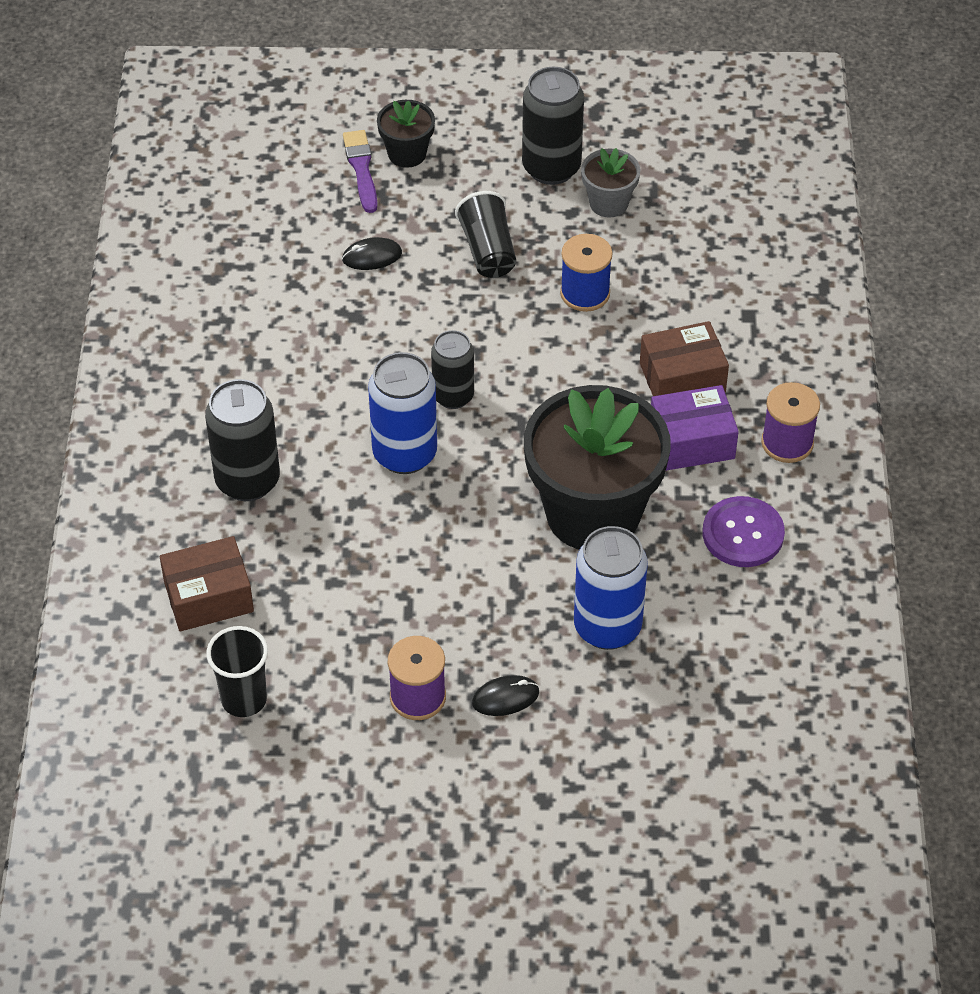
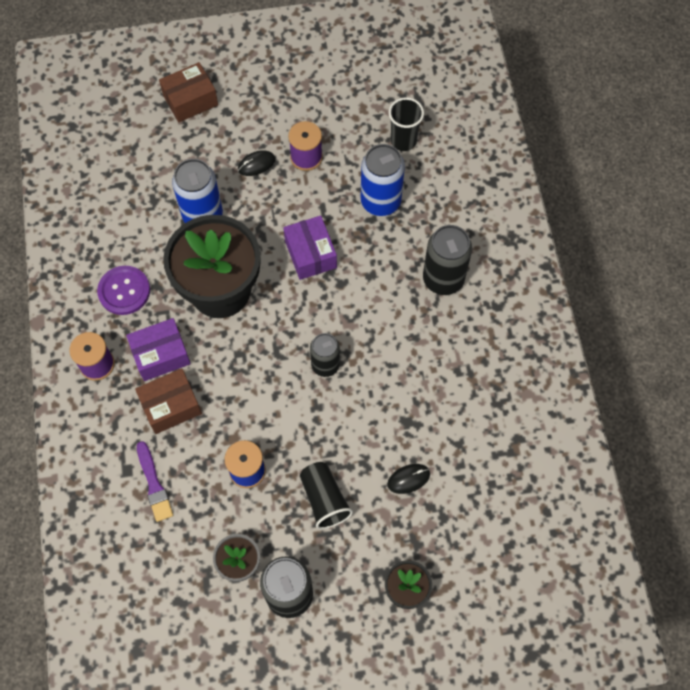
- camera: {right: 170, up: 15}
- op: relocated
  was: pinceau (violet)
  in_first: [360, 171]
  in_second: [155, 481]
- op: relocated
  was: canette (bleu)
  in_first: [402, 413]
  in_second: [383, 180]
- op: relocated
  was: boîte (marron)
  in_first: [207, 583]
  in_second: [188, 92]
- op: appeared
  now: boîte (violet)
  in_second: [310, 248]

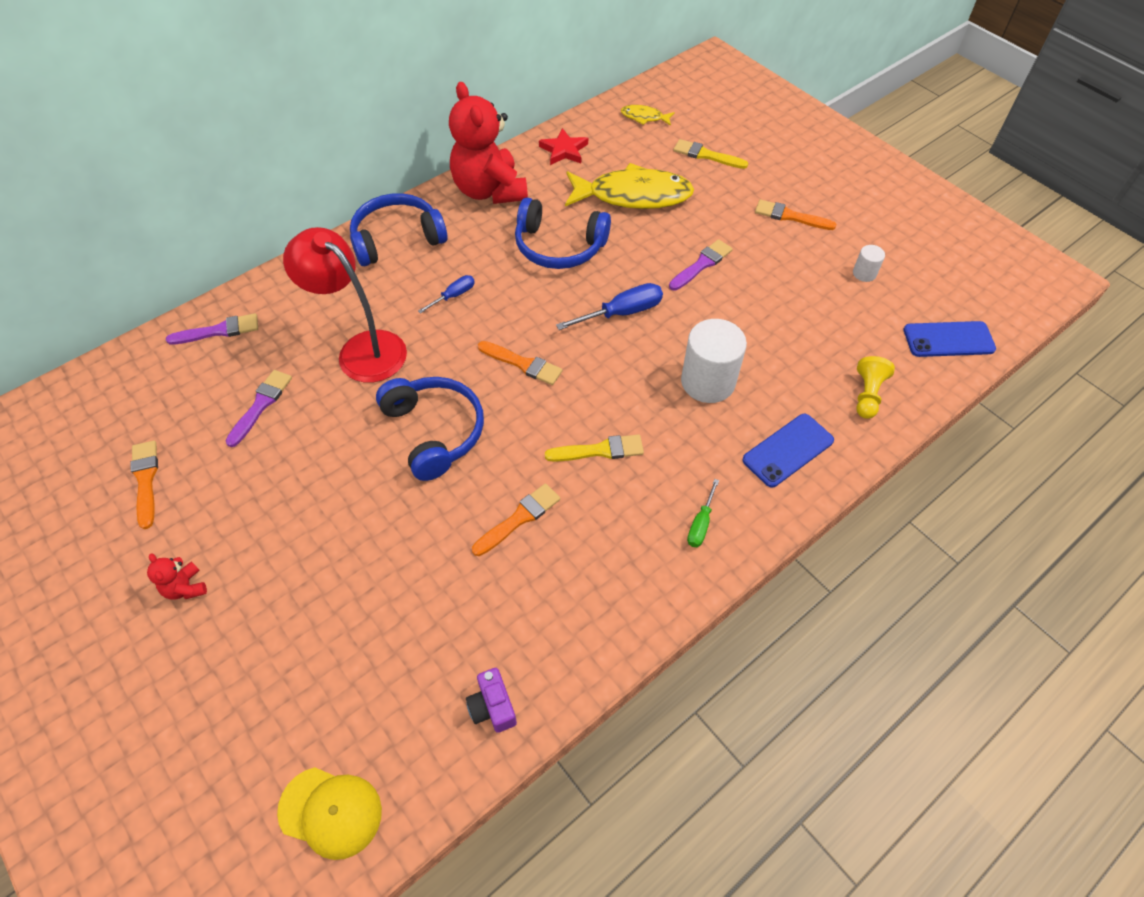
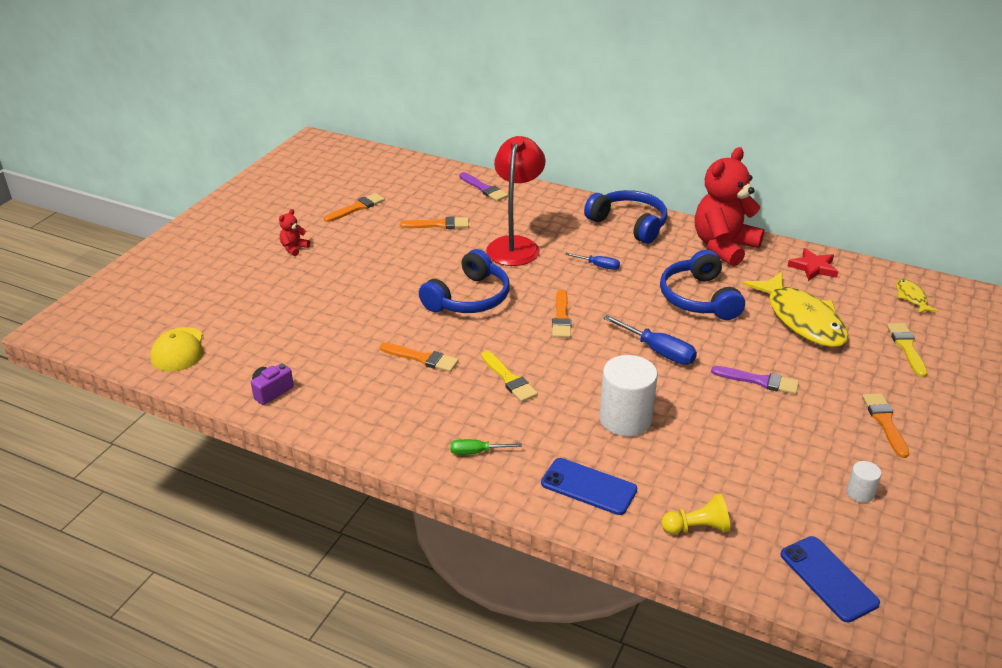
- camera: {right: 65, up: -20}
- op: colour
  was: pinceau (violet)
  now: pinceau (orange)
  in_first: [259, 408]
  in_second: [434, 223]

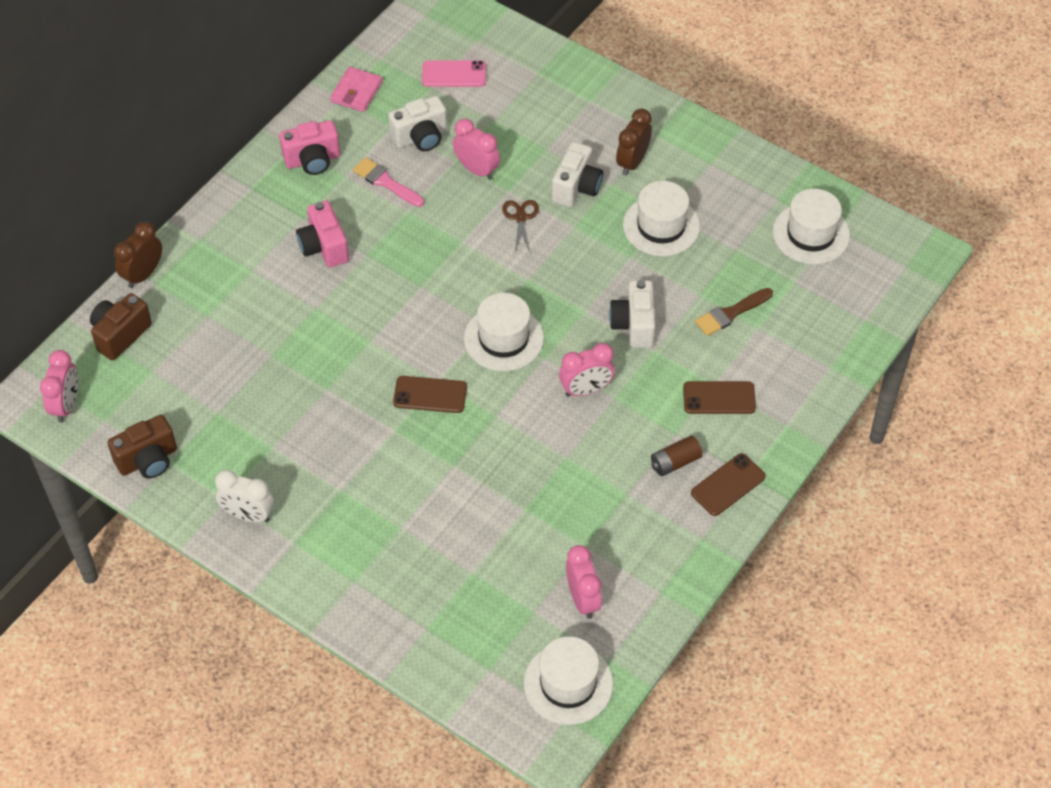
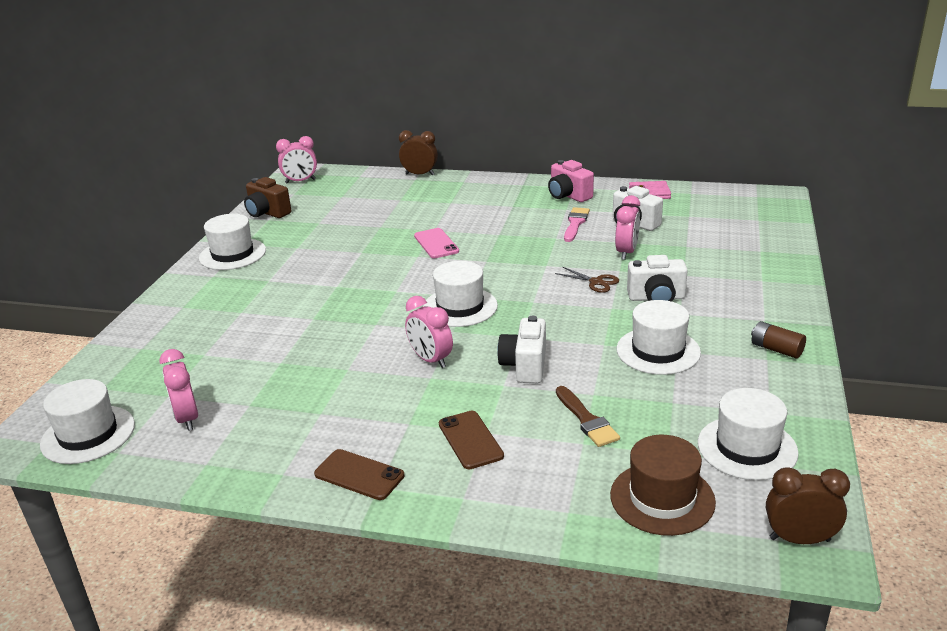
- camera: {right: 70, up: -25}
- op: relocated
  was: téléphone (rose)
  in_first: [454, 73]
  in_second: [436, 243]
- op: relocated
  was: réveil (marron)
  in_first: [634, 142]
  in_second: [808, 505]
- op: spun
  was: ciseaux (marron)
  in_first: [520, 226]
  in_second: [587, 280]
  clockwise: 60
- op: missing
  was: appareil photo (rose)
  in_first: [322, 234]
- op: spun
  was: appareil photo (blanc)
  in_first: [632, 314]
  in_second: [521, 349]
  clockwise: -60
- op: spun
  was: pinceau (marron)
  in_first: [734, 312]
  in_second: [588, 416]
  clockwise: -150
- op: missing
  was: appareil photo (marron)
  in_first: [121, 327]
- op: missing
  was: téléphone (marron)
  in_first: [430, 394]
- op: relocated
  was: pile (marron)
  in_first: [677, 456]
  in_second: [778, 339]
- op: exchanged
  was: réveil (blanc)
  now: chapeau (blanc)
  in_first: [244, 496]
  in_second: [232, 242]
- op: spun
  was: réveil (rose)
  in_first: [584, 582]
  in_second: [178, 390]
  clockwise: 105
- op: appeared
  now: chapeau (marron)
  in_second: [663, 485]

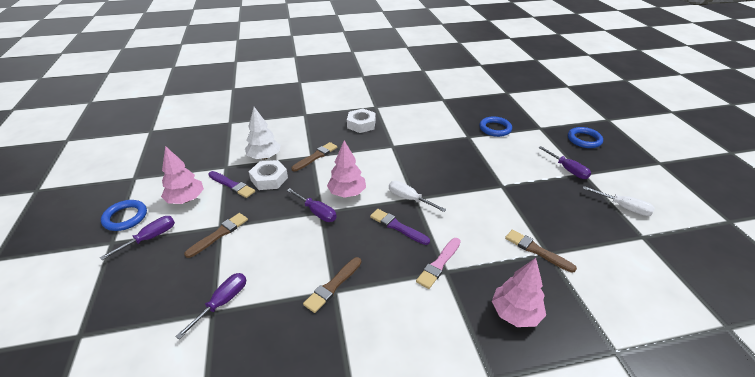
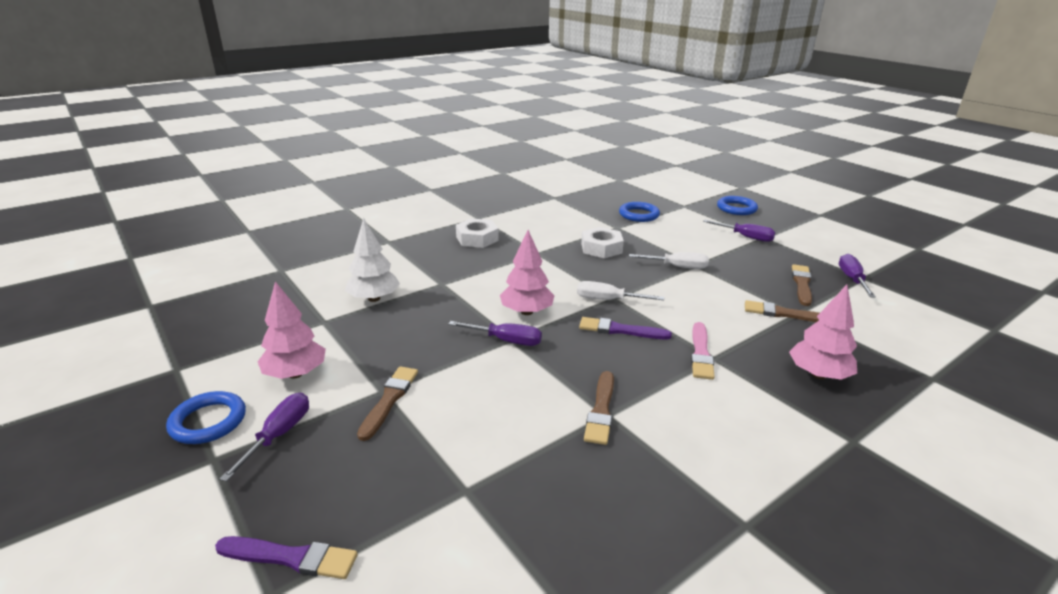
- camera: {right: -25, up: -10}
- op: relocated
  was: pinceau (marron)
  in_first: [314, 156]
  in_second: [802, 285]
- op: relocated
  was: écrou (blanc)
  in_first: [268, 175]
  in_second: [602, 242]
- op: relocated
  was: pinceau (violet)
  in_first: [231, 184]
  in_second: [286, 557]
- op: relocated
  was: tournevis (blanc)
  in_first: [619, 201]
  in_second: [669, 260]
- op: relocated
  was: tournevis (violet)
  in_first: [210, 306]
  in_second: [857, 276]

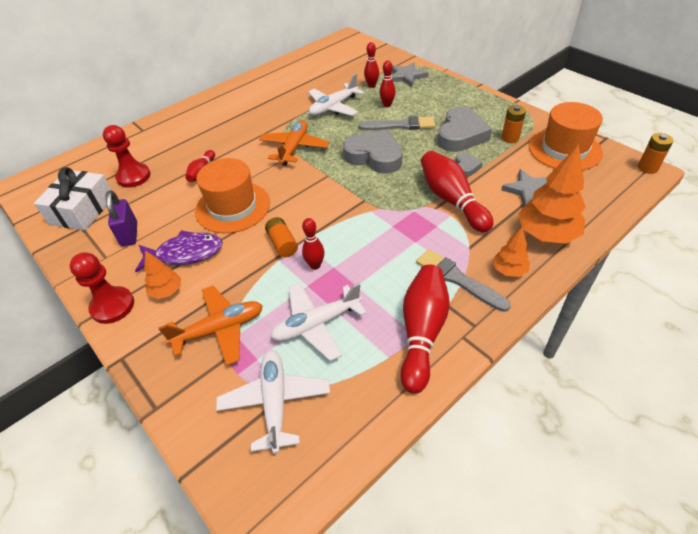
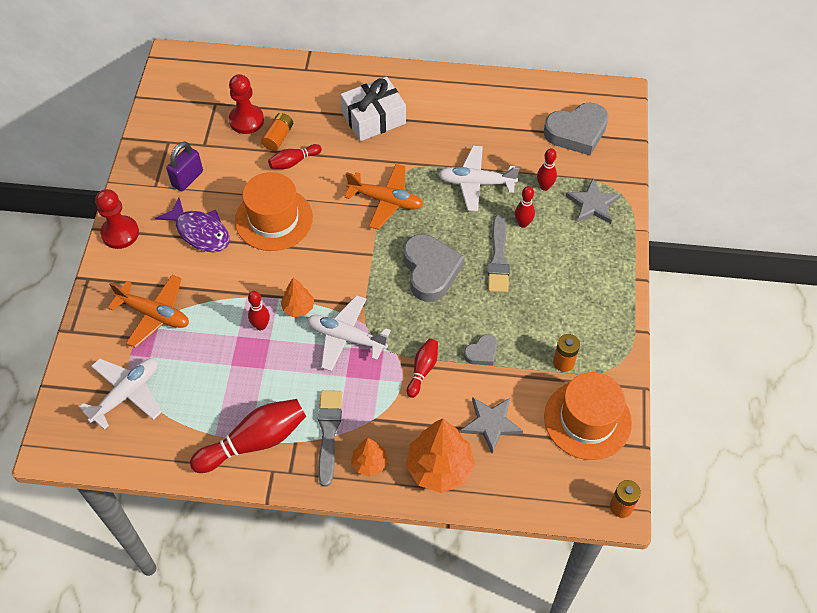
- camera: {right: 45, up: 10}
- op: relocated
  was: cœur (gris)
  in_first: [465, 129]
  in_second: [576, 128]
- op: spun
  was: pinceau (gris)
  in_first: [397, 123]
  in_second: [498, 254]
  clockwise: 45
- op: spun
  was: avion (orange)
  in_first: [294, 143]
  in_second: [383, 197]
  clockwise: 45
- op: size
  was: quille (rouge)
  in_first: [457, 191]
  in_second: [422, 368]
  ratio: 0.54
- op: relocated
  was: cadeau (blanc)
  in_first: [73, 199]
  in_second: [373, 109]
- op: relocated
  was: pile (orange)
  in_first: [281, 237]
  in_second: [277, 132]
- op: relocated
  was: arbre (orange)
  in_first: [162, 274]
  in_second: [297, 297]
- op: relocated
  was: avion (blanc)
  in_first: [318, 321]
  in_second: [349, 333]

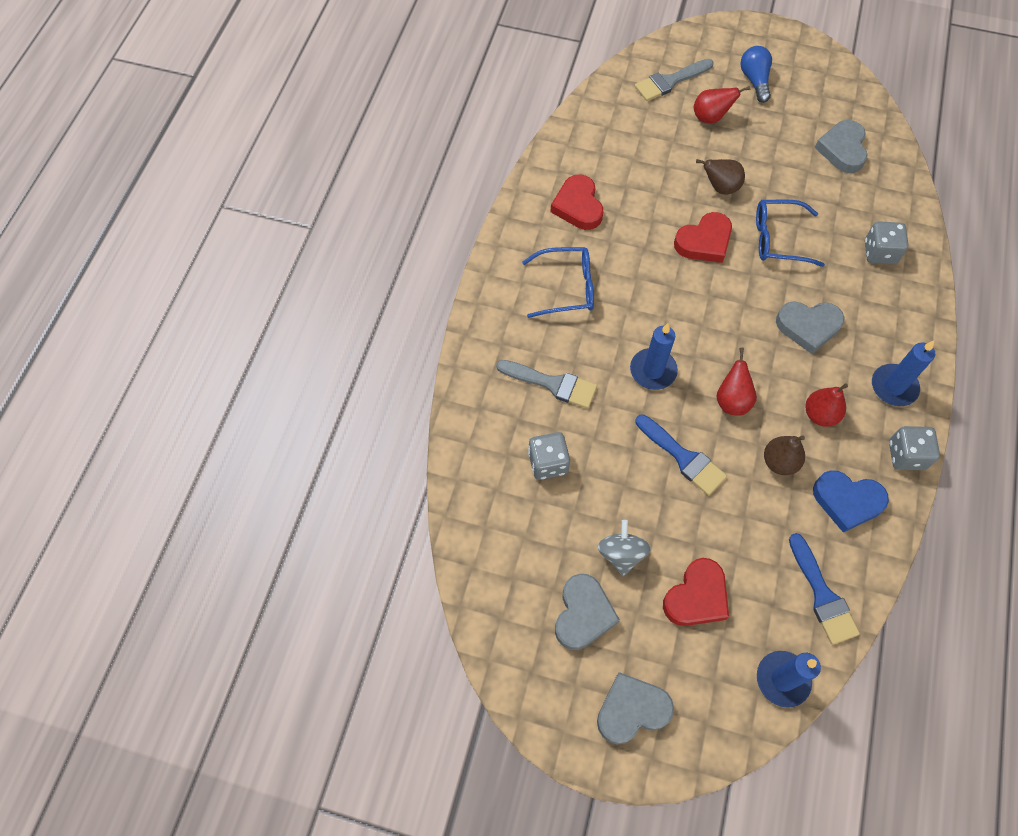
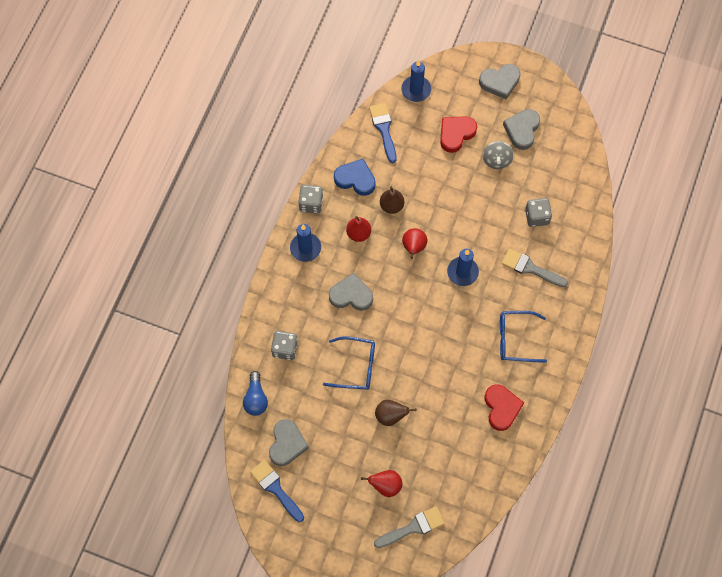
- camera: {right: -175, up: 5}
- op: relocated
  was: ampoule (bleu)
  in_first: [756, 74]
  in_second: [255, 393]
- op: missing
  was: cœur (rouge)
  in_first: [703, 237]
- op: relocated
  was: pinceau (bleu)
  in_first: [681, 454]
  in_second: [277, 491]

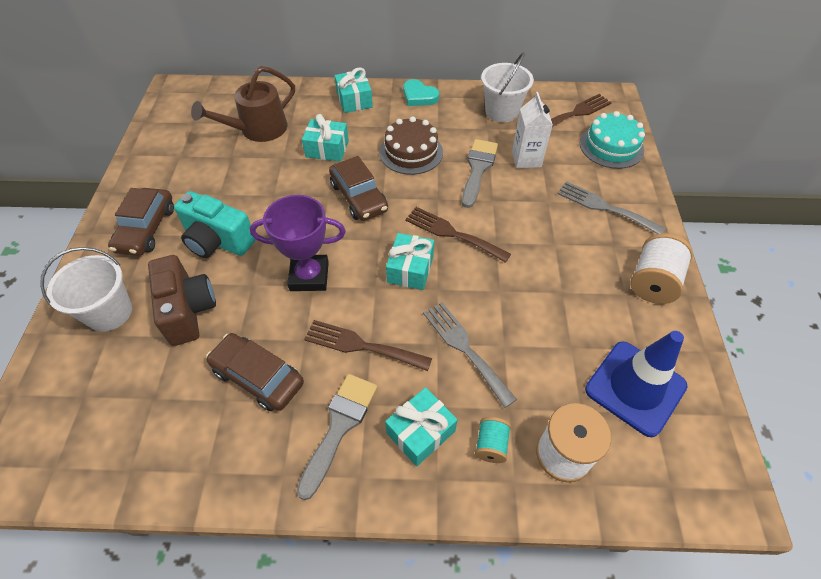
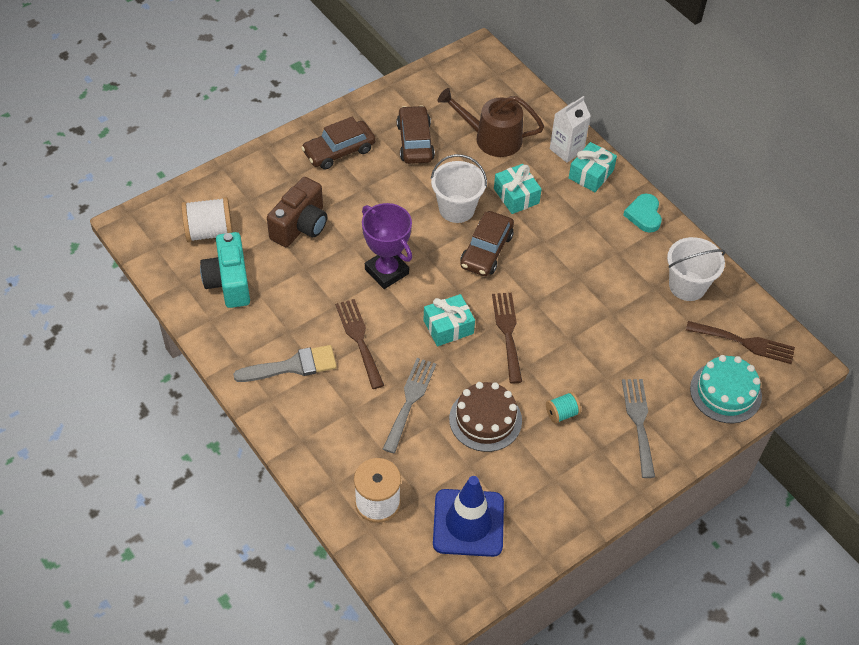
- camera: {right: 50, up: 0}
- op: relocated
  was: brique de lait (blanc)
  in_first: [532, 130]
  in_second: [570, 129]
- op: relocated
  was: gâteau (marron)
  in_first: [411, 145]
  in_second: [485, 417]
- op: missing
  was: pinceau (gris)
  in_first: [480, 173]
- op: relocated
  was: appareil photo (turquoise)
  in_first: [215, 224]
  in_second: [225, 270]
- op: relocated
  was: bobine (blanc)
  in_first: [661, 268]
  in_second: [207, 219]
- op: relocated
  was: seau (blanc)
  in_first: [86, 289]
  in_second: [459, 188]
- op: relocated
  was: voiture (marron)
  in_first: [255, 372]
  in_second: [416, 134]
- op: missing
  was: cadeau (turquoise)
  in_first: [421, 426]
- op: relocated
  was: bobine (turquoise)
  in_first: [493, 440]
  in_second: [563, 408]

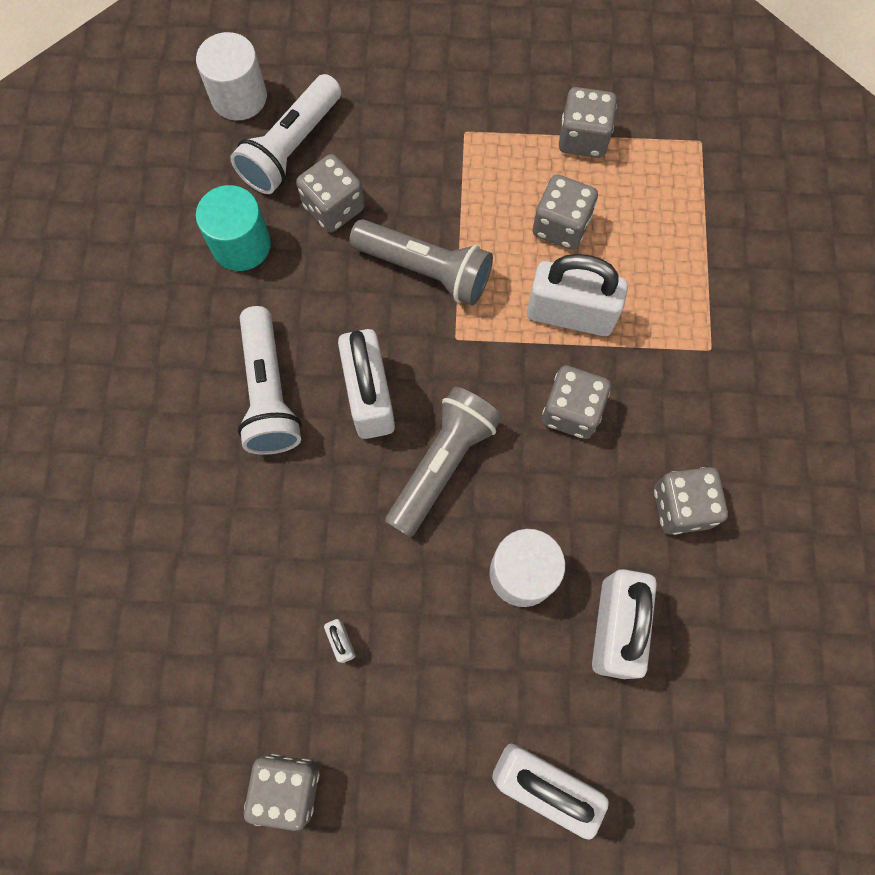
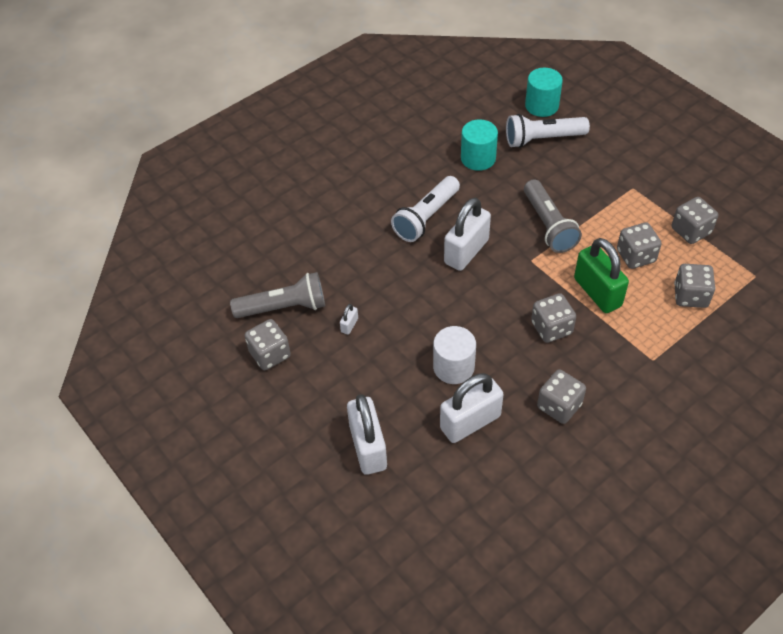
- camera: {right: 50, up: -20}
- op: colour
  was: cylindre (blanc)
  now: cylindre (turquoise)
  in_first: [231, 76]
  in_second: [544, 92]
- op: relocated
  was: dé (gris)
  in_first: [330, 193]
  in_second: [694, 286]
- op: colour
  was: cadenas (blanc)
  now: cadenas (vert)
  in_first: [577, 295]
  in_second: [601, 275]
- op: relocated
  was: lampe de poche (gris)
  in_first: [443, 462]
  in_second: [277, 295]

